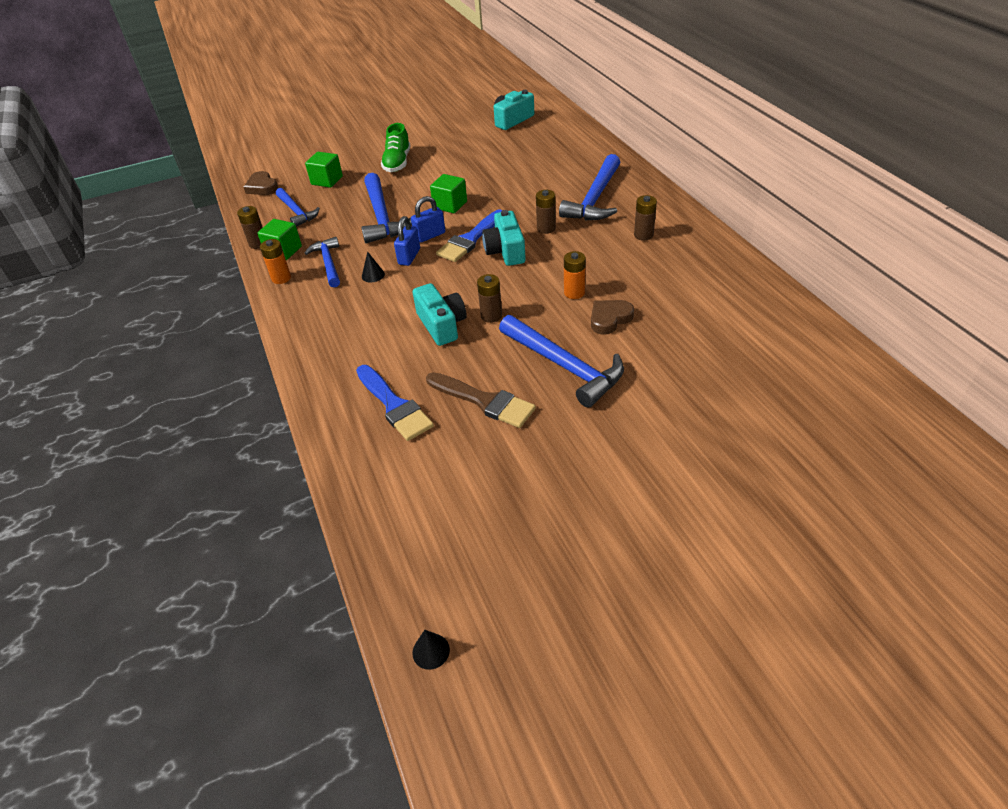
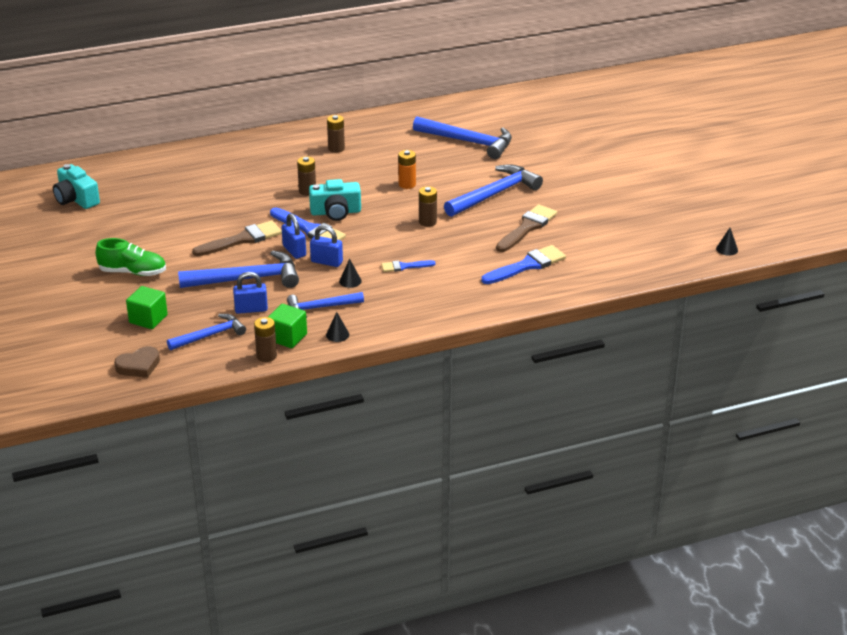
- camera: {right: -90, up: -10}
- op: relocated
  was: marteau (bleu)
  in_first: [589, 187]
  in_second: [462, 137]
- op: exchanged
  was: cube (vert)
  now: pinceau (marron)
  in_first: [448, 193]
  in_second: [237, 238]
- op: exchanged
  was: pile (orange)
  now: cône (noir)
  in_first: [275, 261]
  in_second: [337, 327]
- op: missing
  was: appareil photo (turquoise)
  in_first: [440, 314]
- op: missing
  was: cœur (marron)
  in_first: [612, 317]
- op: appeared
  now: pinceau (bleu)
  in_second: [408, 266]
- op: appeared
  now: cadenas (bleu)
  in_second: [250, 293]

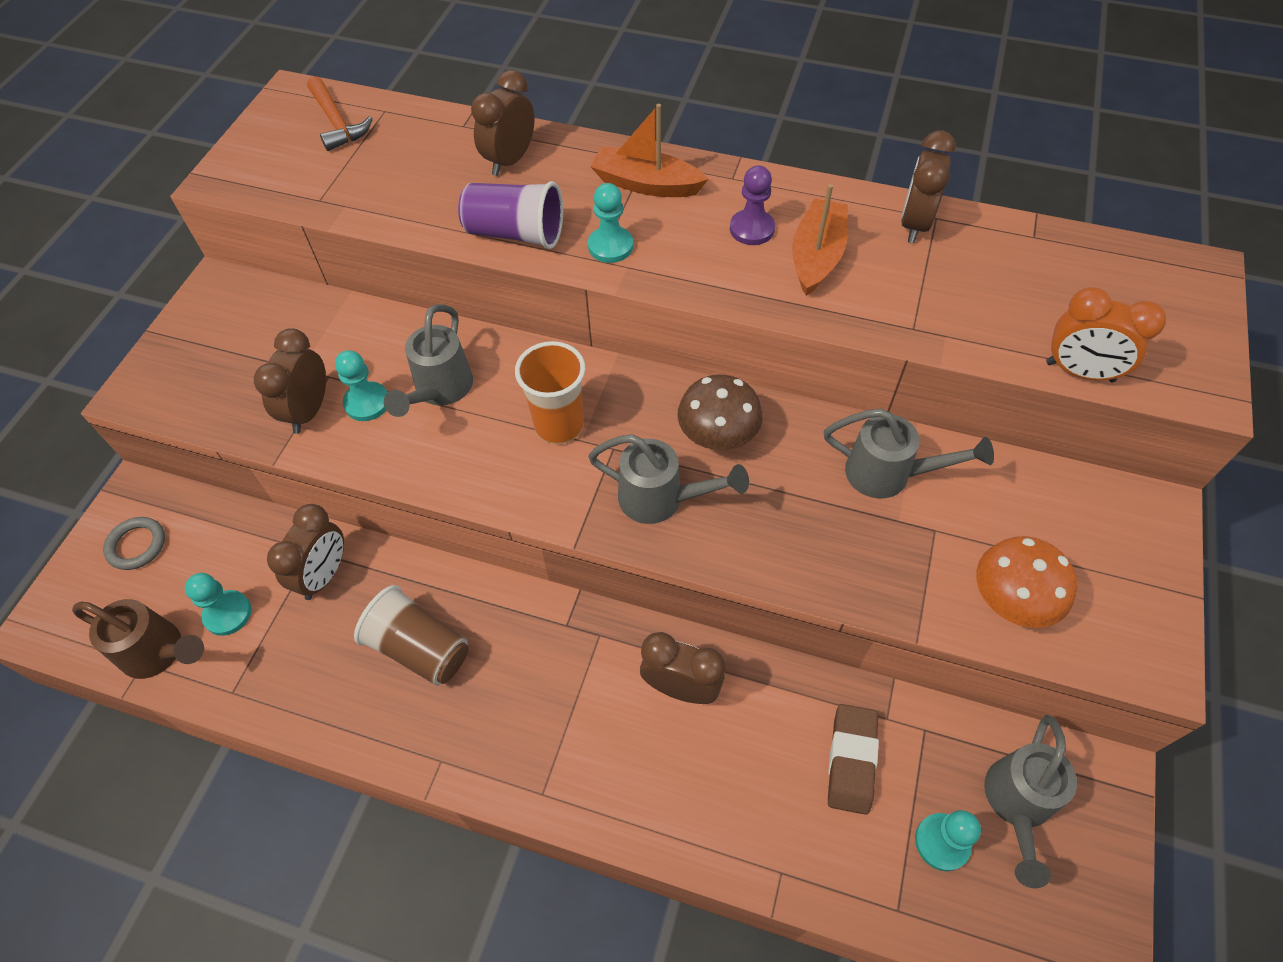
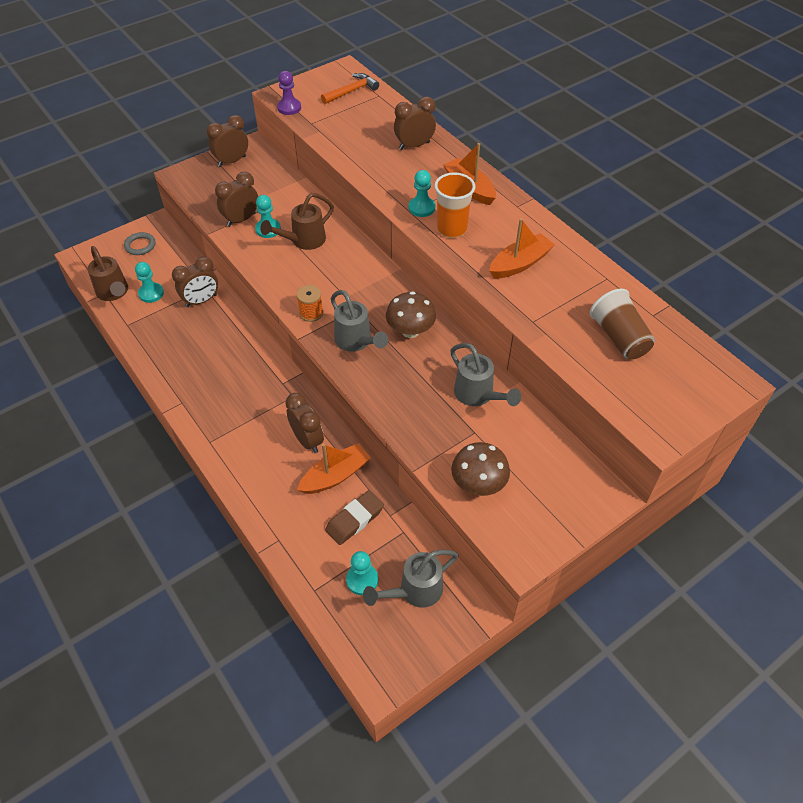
- camera: {right: 35, up: -5}
- op: spun
  was: marteau (orange)
  in_first: [340, 113]
  in_second: [350, 88]
  clockwise: -135
- op: relocated
  was: réveil (marron)
  in_first: [928, 187]
  in_second: [227, 141]
- op: relocated
  was: pion (violet)
  in_first: [752, 205]
  in_second: [289, 93]
- op: missing
  was: gobelet (violet)
  in_first: [510, 215]
- op: missing
  was: réveil (orange)
  in_first: [1106, 334]
- op: colour
  was: arrosoir (gris)
  now: arrosoir (marron)
  in_first: [428, 360]
  in_second: [297, 221]
- op: relocated
  was: gobelet (orange)
  in_first: [550, 392]
  in_second: [454, 205]
- op: colour
  was: champignon (orange)
  now: champignon (marron)
  in_first: [1026, 582]
  in_second: [480, 469]
- op: relocated
  was: gobelet (marron)
  in_first: [411, 635]
  in_second: [622, 324]
- op: appeared
  now: bobine (orange)
  in_second: [310, 303]
- op: appeared
  now: bateau (orange)
  in_second: [334, 468]

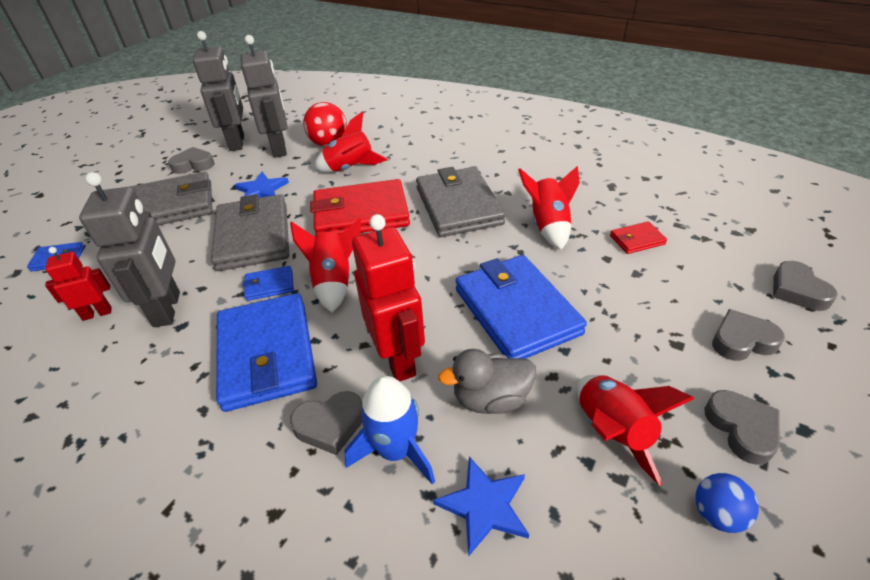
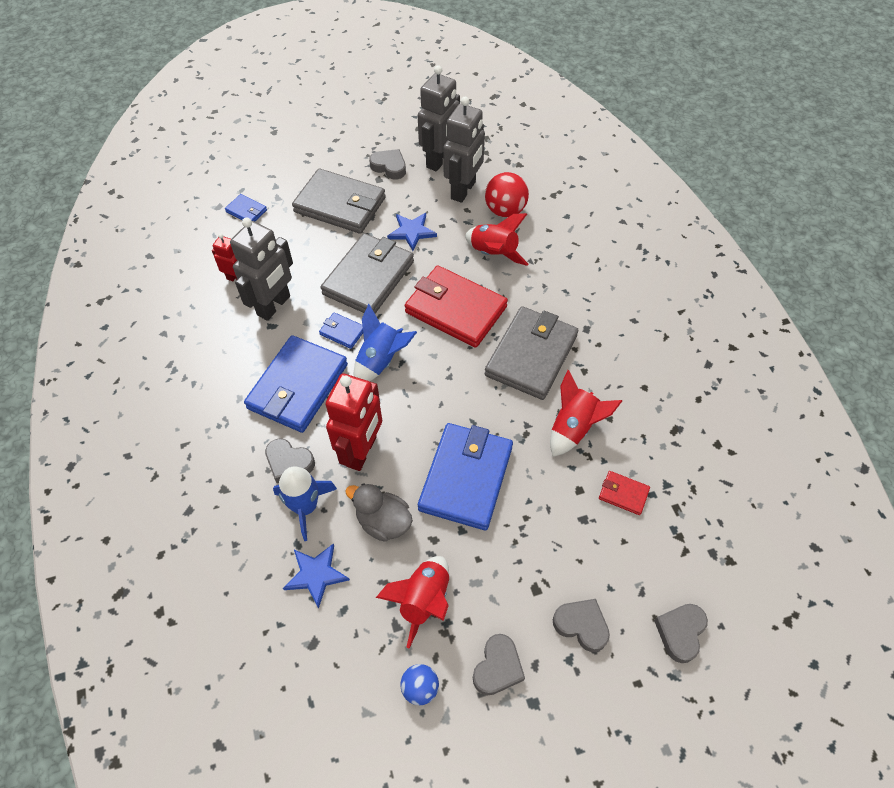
- camera: {right: 40, up: 15}
- op: colour
  was: fusée (rouge)
  now: fusée (bleu)
  in_first: [325, 265]
  in_second: [385, 342]

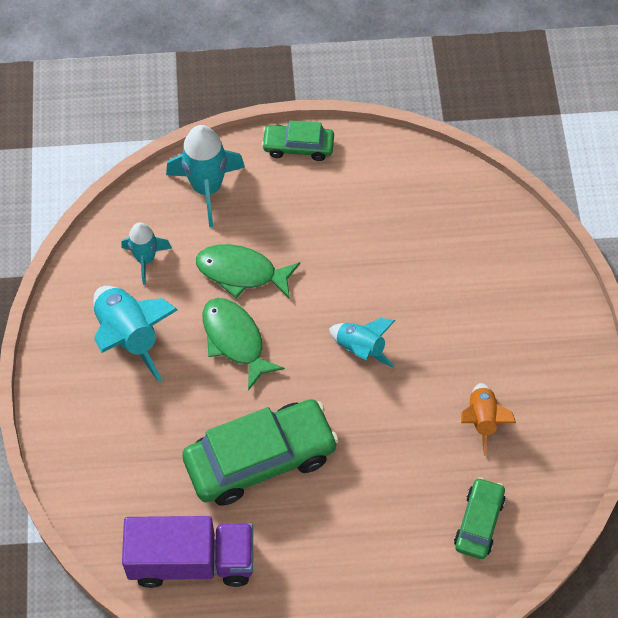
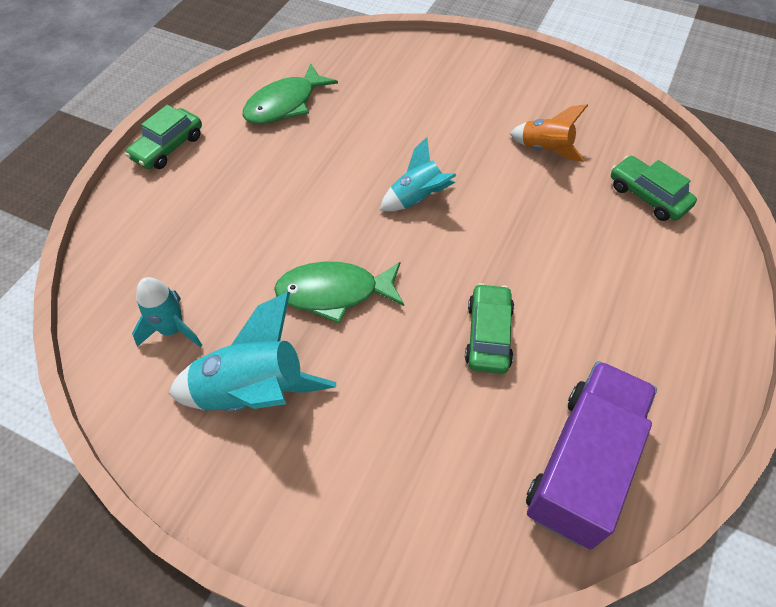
- camera: {right: -60, up: -5}
- op: missing
  was: fusée (turquoise)
  in_first: [205, 176]
- op: relocated
  was: poisson (vert)
  in_first: [248, 271]
  in_second: [290, 93]
- op: size
  was: voiture (vert)
  in_first: [260, 452]
  in_second: [489, 328]
  ratio: 0.53

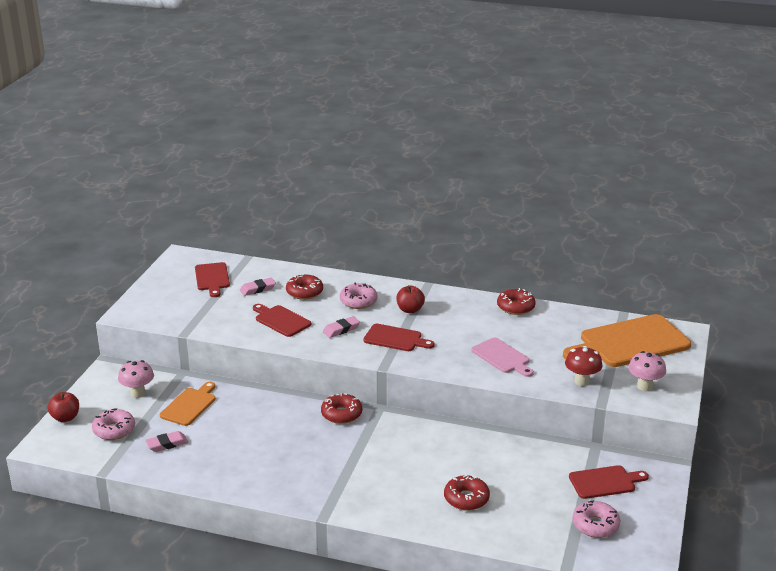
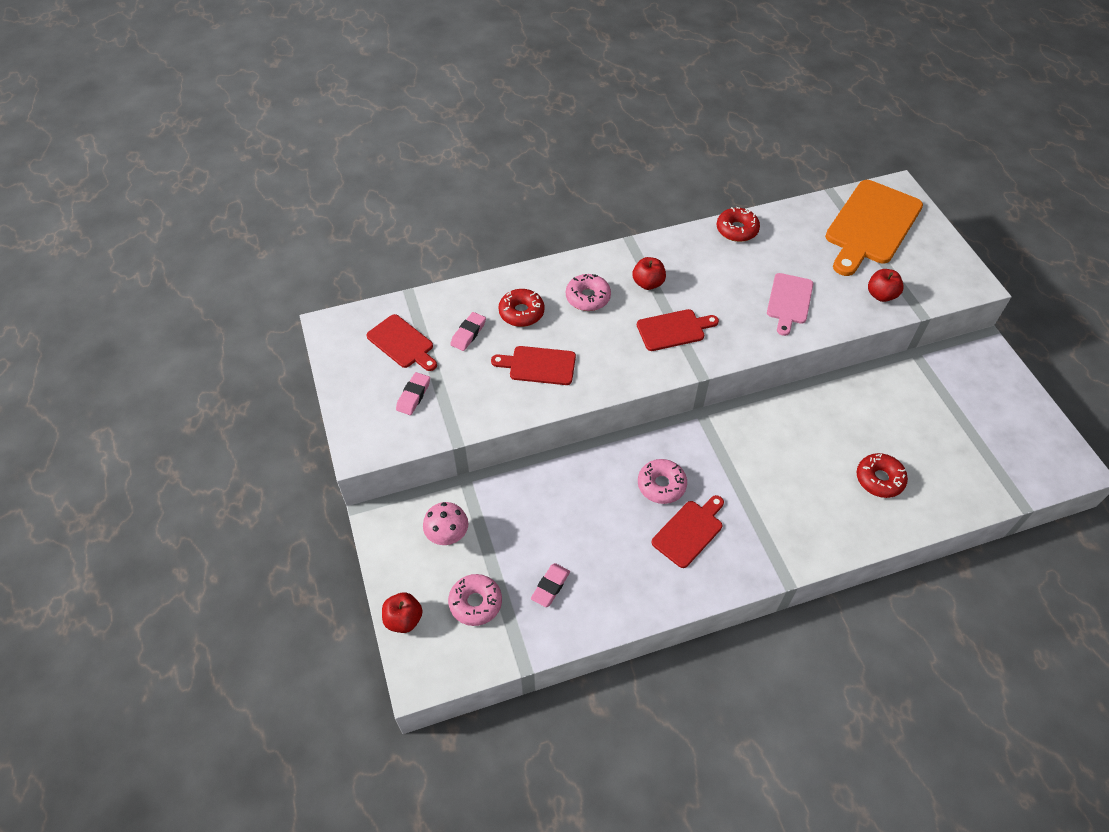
- camera: {right: -35, up: 25}
- op: relocated
  was: gomme (rose)
  in_first: [341, 327]
  in_second: [413, 393]
- op: spun
  was: planche à découper (rose)
  in_first: [502, 357]
  in_second: [790, 304]
  clockwise: 90
- op: exchanged
  was: champignon (rouge)
  now: pomme (rouge)
  in_first: [584, 366]
  in_second: [886, 285]
- op: missing
  was: champignon (rose)
  in_first: [647, 371]
- op: missing
  was: planche à découper (orange)
  in_first: [188, 404]
- op: missing
  was: beignet (rouge)
  in_first: [341, 408]
- op: relocated
  was: planche à découper (rouge)
  in_first: [609, 482]
  in_second: [688, 531]
- op: relocated
  was: beignet (rose)
  in_first: [596, 519]
  in_second: [662, 481]

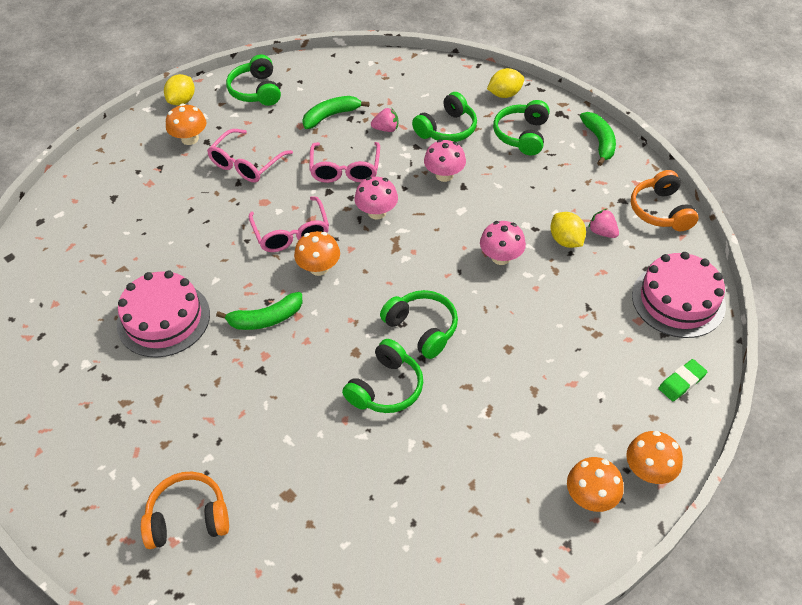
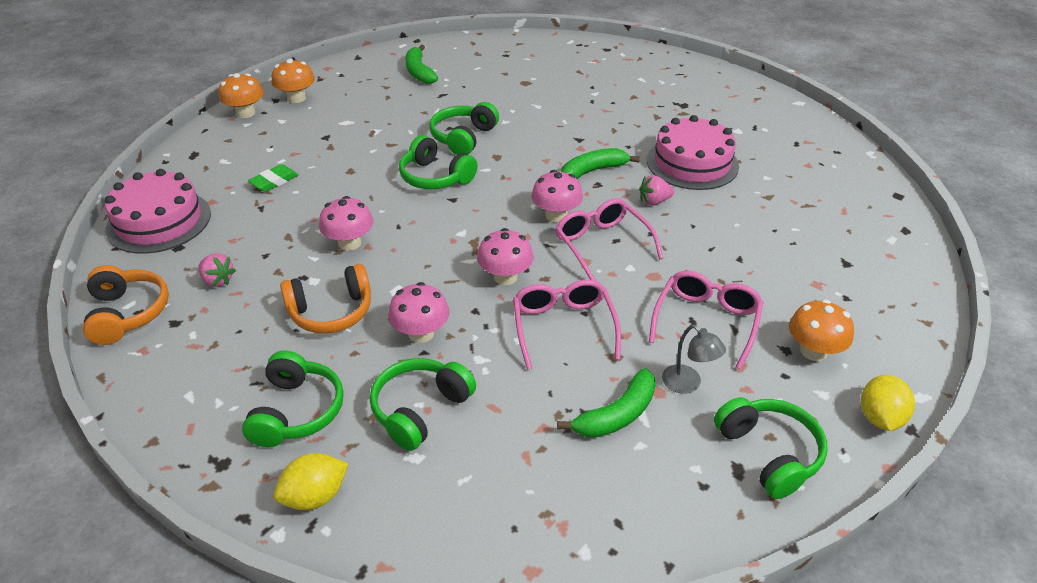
- camera: {right: 170, up: -10}
- op: relocated
  was: fraise (rose)
  in_first: [384, 119]
  in_second: [656, 190]
- op: relocated
  was: banane (vert)
  in_first: [598, 139]
  in_second: [421, 64]
- op: missing
  was: citron (jaune)
  in_first: [568, 230]
- op: colour
  was: champignon (orange)
  now: champignon (rose)
  in_first: [317, 253]
  in_second: [557, 196]
- op: relocated
  was: gomme (vert)
  in_first: [682, 380]
  in_second: [273, 178]
- op: relocated
  was: casque audio (orange)
  in_first: [185, 510]
  in_second: [325, 298]
- op: appeared
  now: lampe (gris)
  in_second: [694, 359]

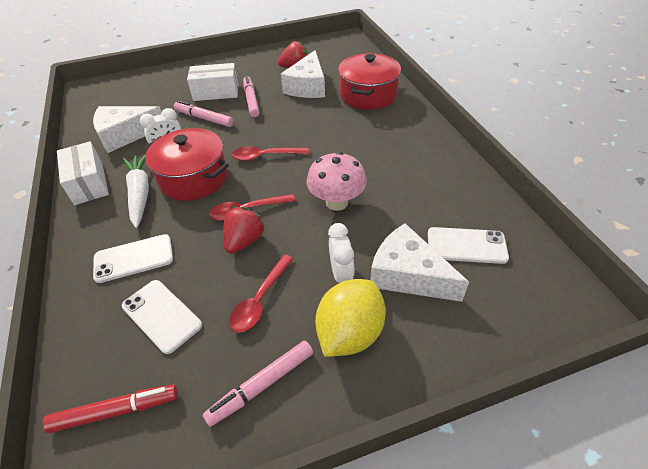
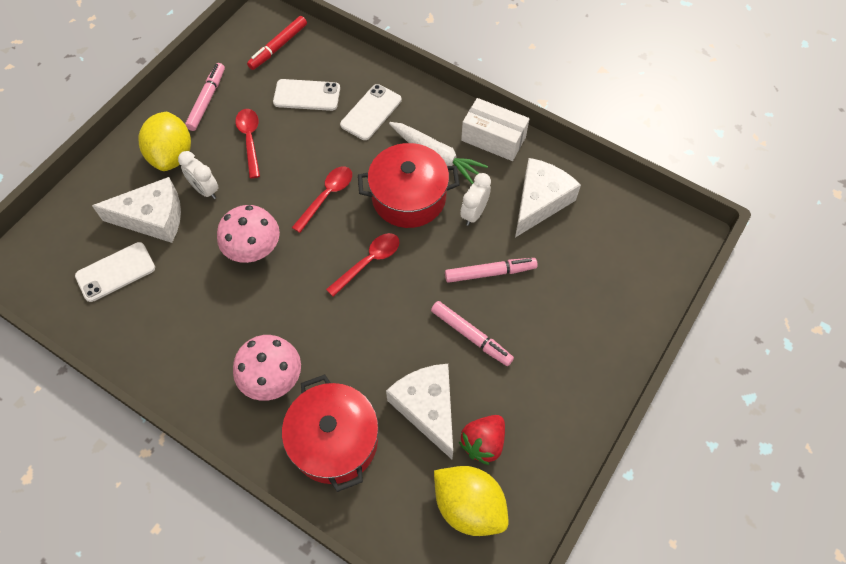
- camera: {right: 140, up: 15}
- op: missing
  was: boîte (blanc)
  in_first: [212, 82]
- op: missing
  was: fraise (rouge)
  in_first: [244, 230]
- op: appeared
  now: champignon (rose)
  in_second: [267, 368]
- op: appeared
  now: citron (jaune)
  in_second: [471, 501]

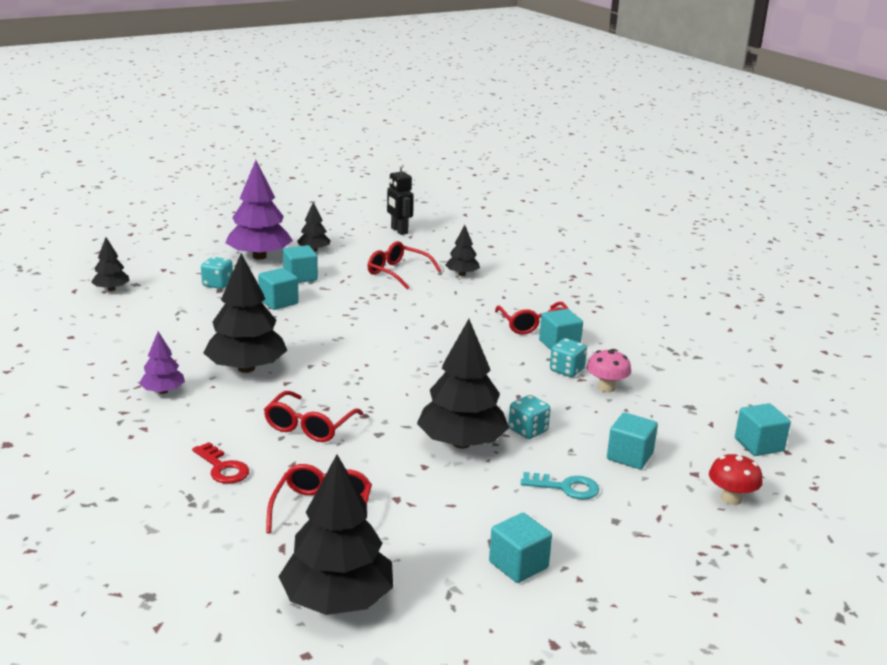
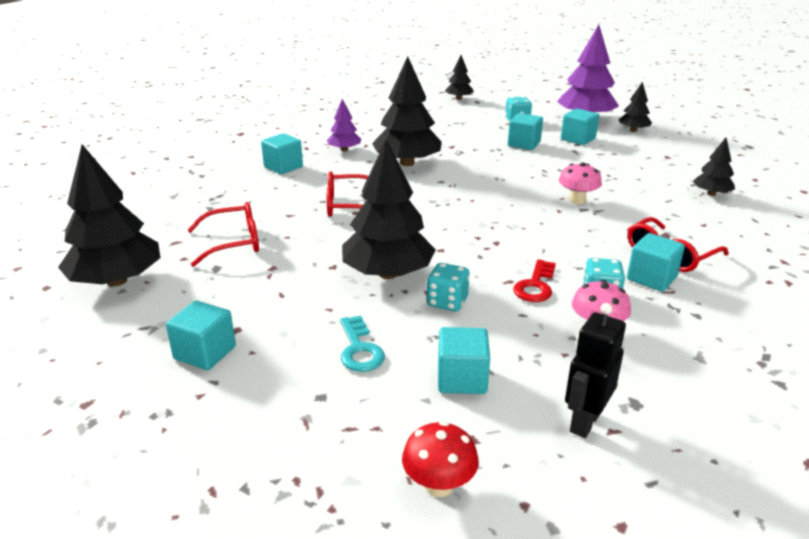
- camera: {right: 65, up: 5}
- op: relocated
  was: robot (noir)
  in_first: [400, 199]
  in_second: [595, 370]
- op: missing
  was: lunettes (rouge)
  in_first: [404, 265]
- op: relocated
  was: cube (turquoise)
  in_first: [763, 429]
  in_second: [282, 153]
- op: relocated
  was: clé (rouge)
  in_first: [220, 463]
  in_second: [534, 280]
- op: appeared
  now: champignon (rose)
  in_second: [580, 183]

